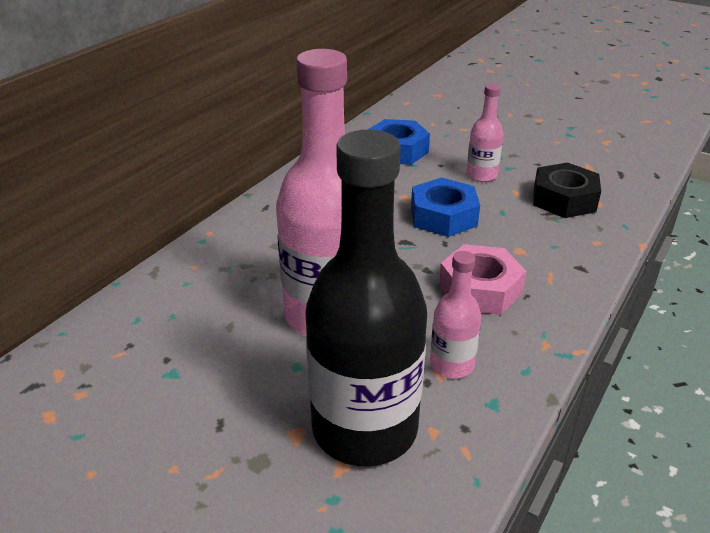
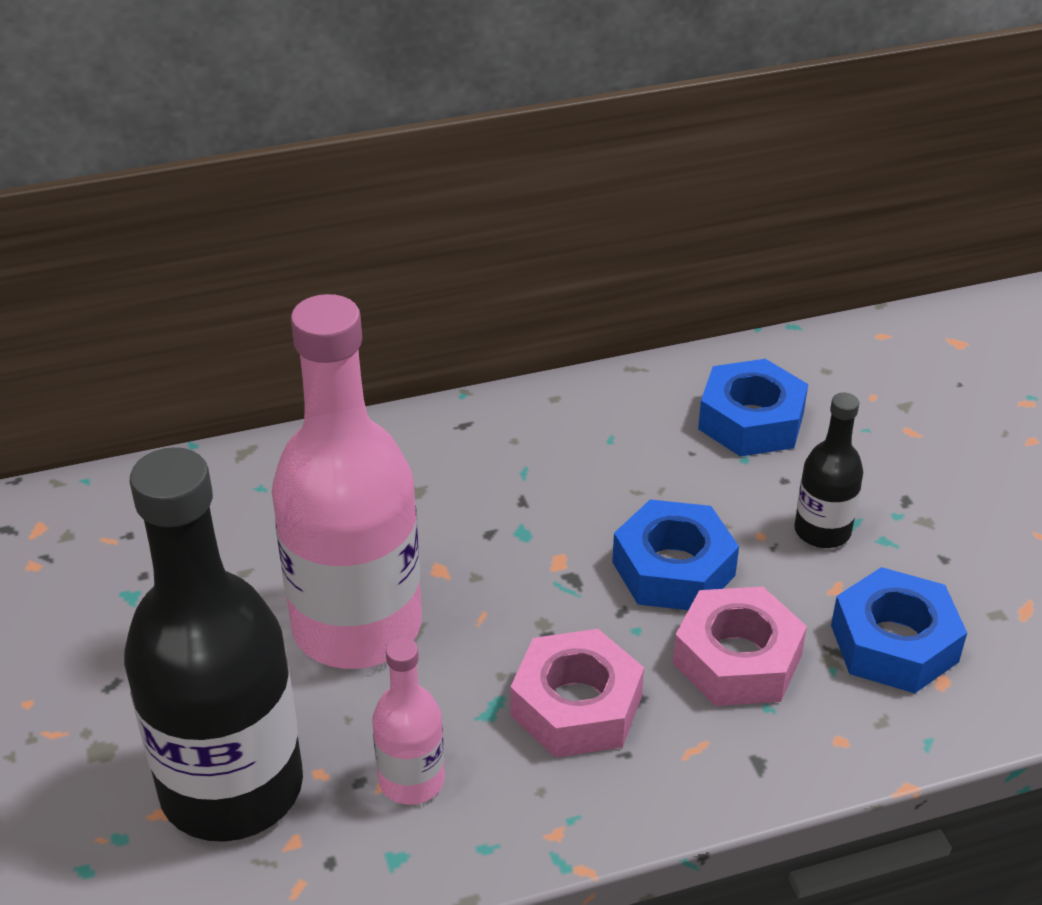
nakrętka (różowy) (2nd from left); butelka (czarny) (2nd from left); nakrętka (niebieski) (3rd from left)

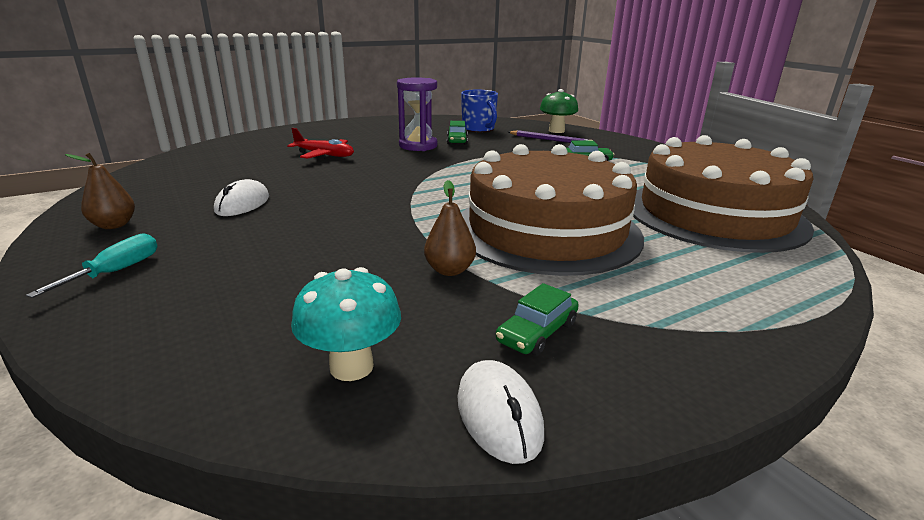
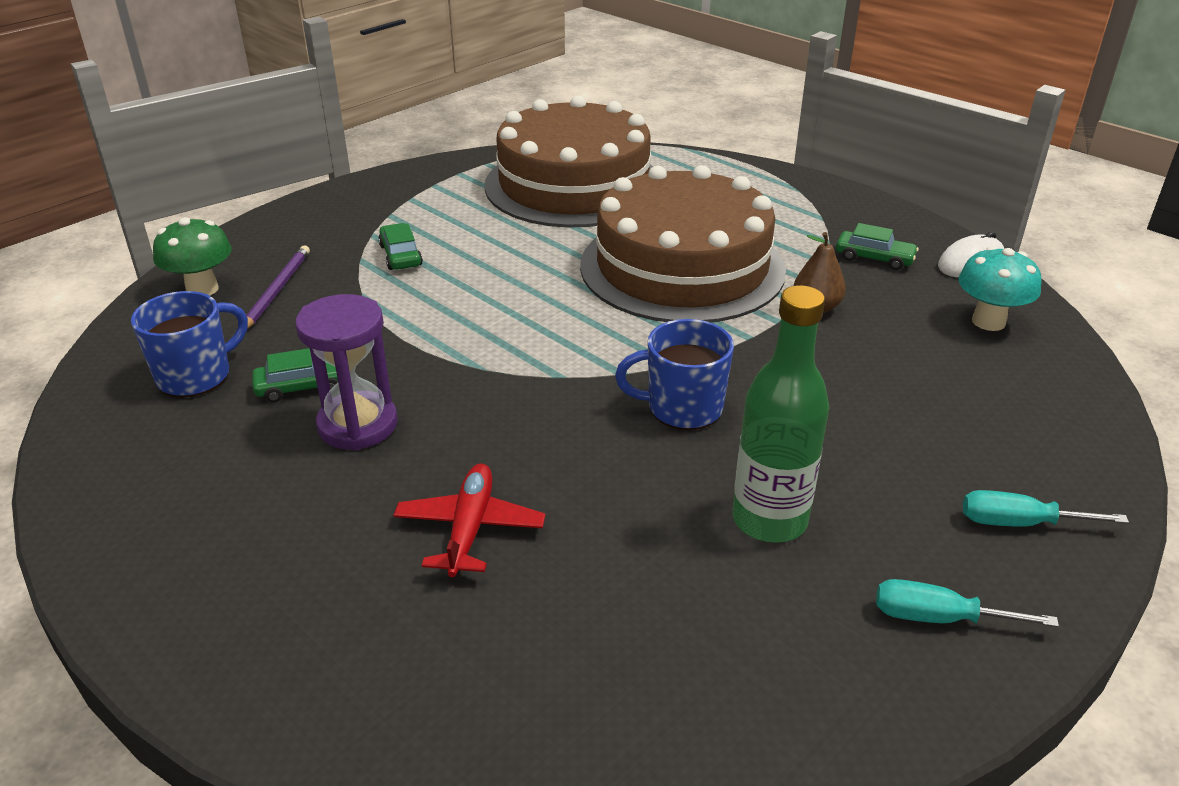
kubek (niebieski) (2nd from left); butelka (zielony); śrubokręt (turkusowy) (1st from left)

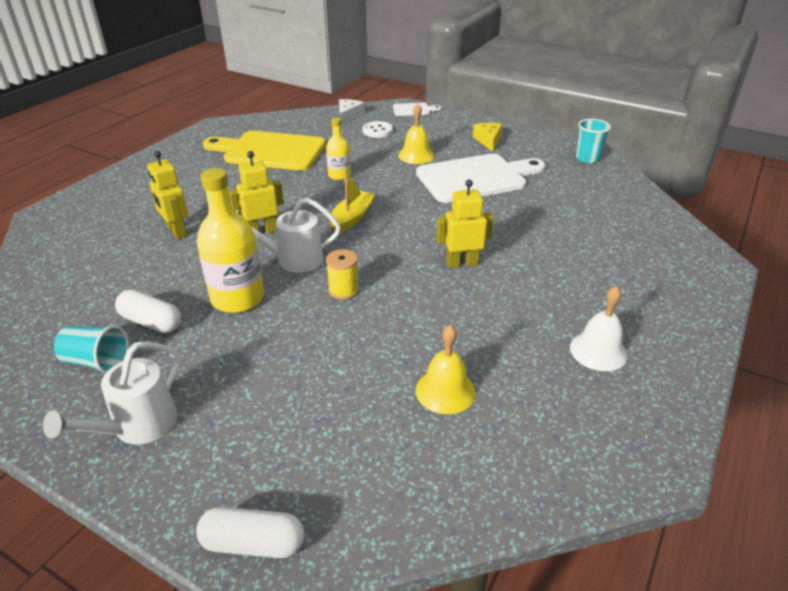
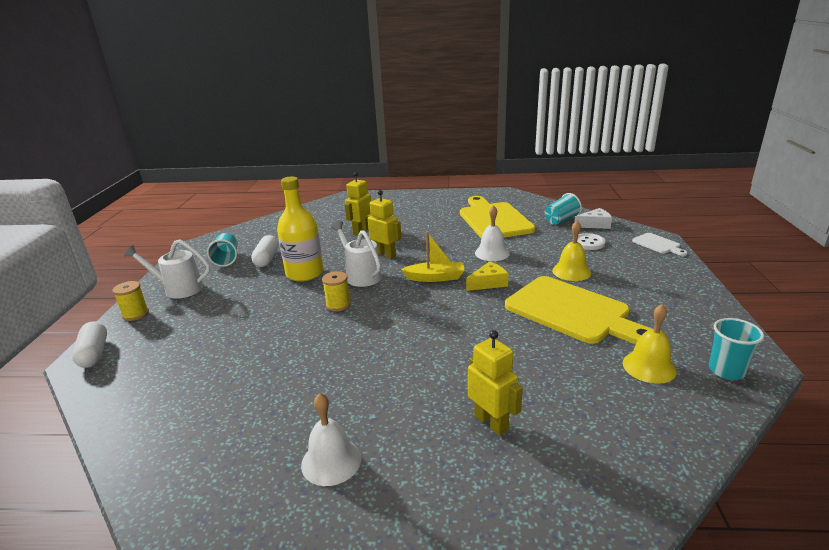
szpulka (żółty) (1st from left); ser (żółty); robot (żółty) (3rd from left); dzwonek (biały) (2nd from left); deska do krojenia (żółty) (2nd from left); szklanka (turkusowy) (2nd from left); dzwonek (żółty) (2nd from left)

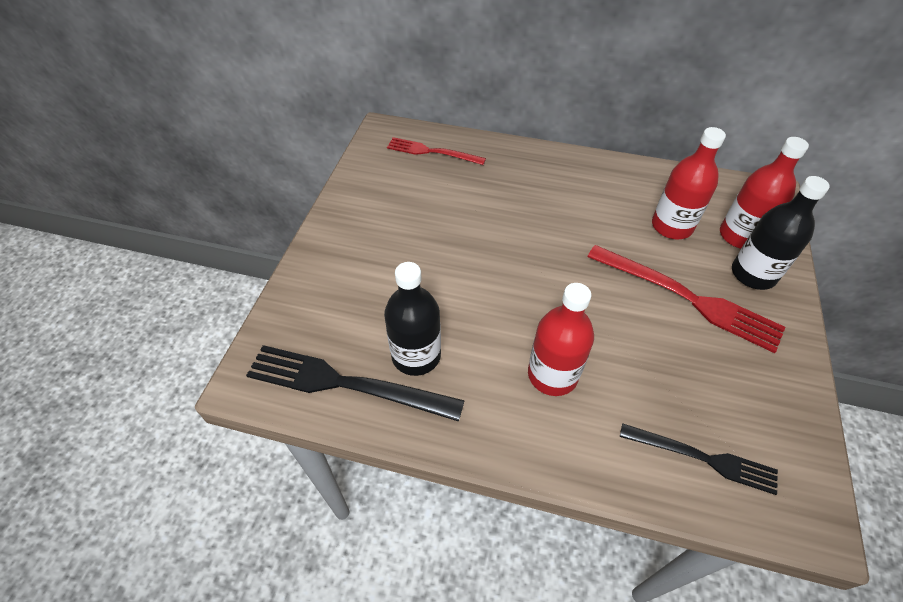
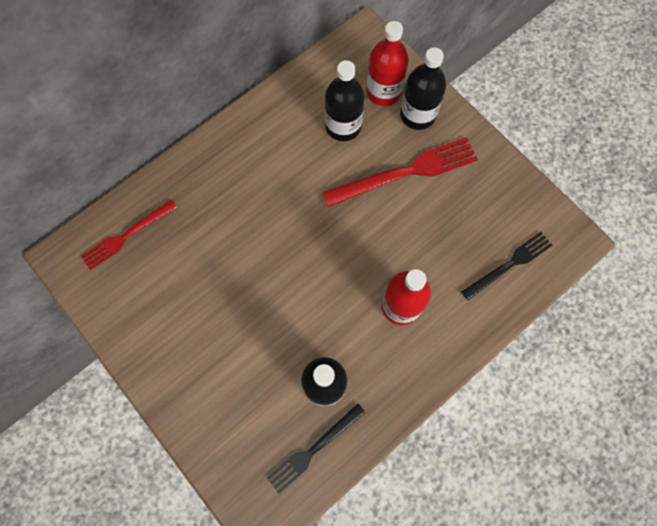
widelec (czarny) (1st from left); butelka (czarny) (2nd from left)

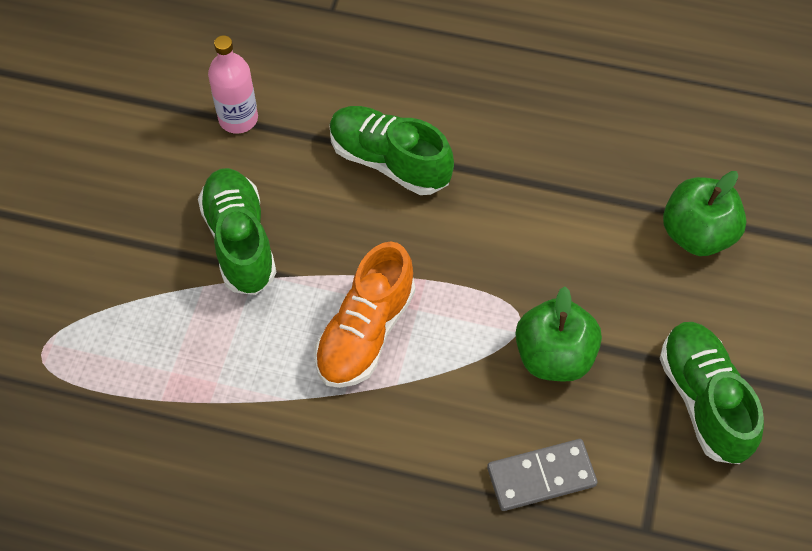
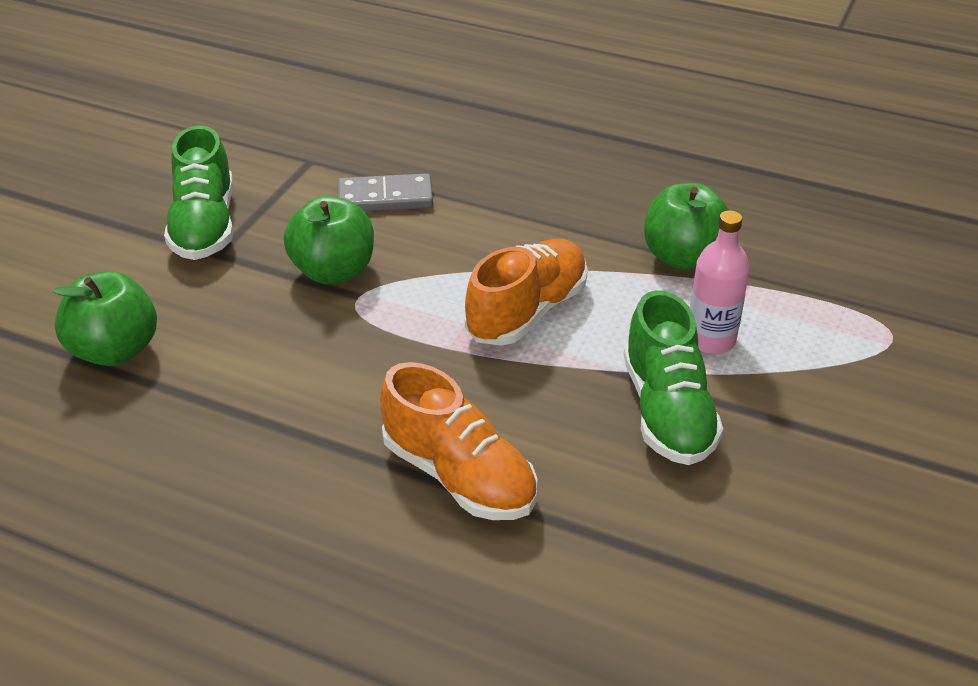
but (pomarańczowy) (1st from left); jabłko (zielony) (3rd from left); butelka (różowy)

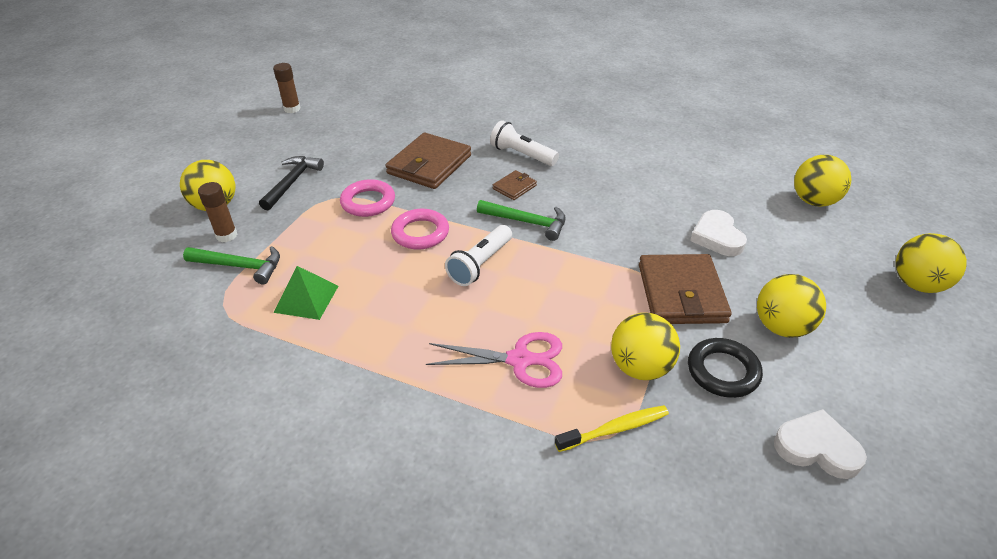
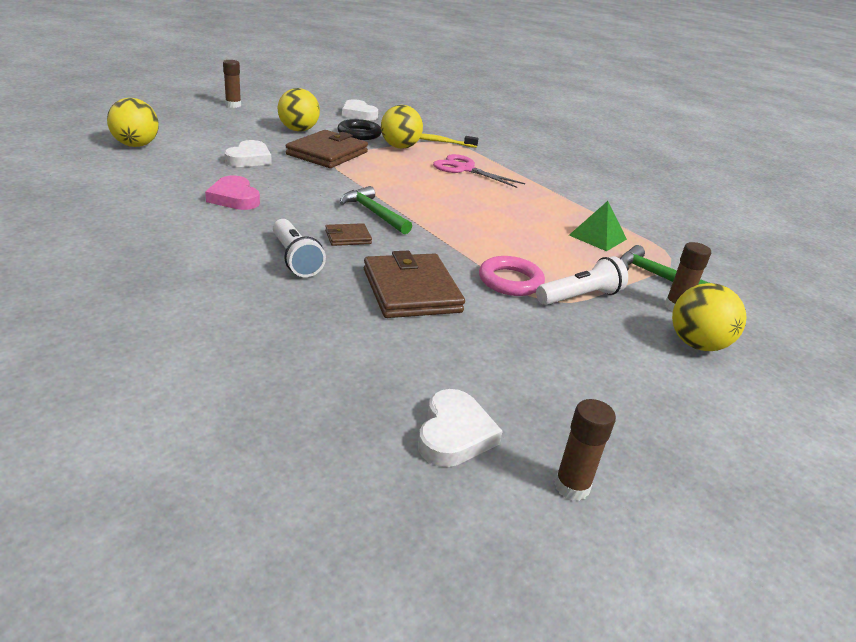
serce (różowy); klej w sztyfcie (brązowy) (1st from left); portfel (brązowy) (3rd from left); serce (biały) (3rd from left); latarka (biały) (2nd from left); młotek (czarny); pierścień (różowy) (2nd from left in the first image); piłka (żółty) (5th from left in the first image)

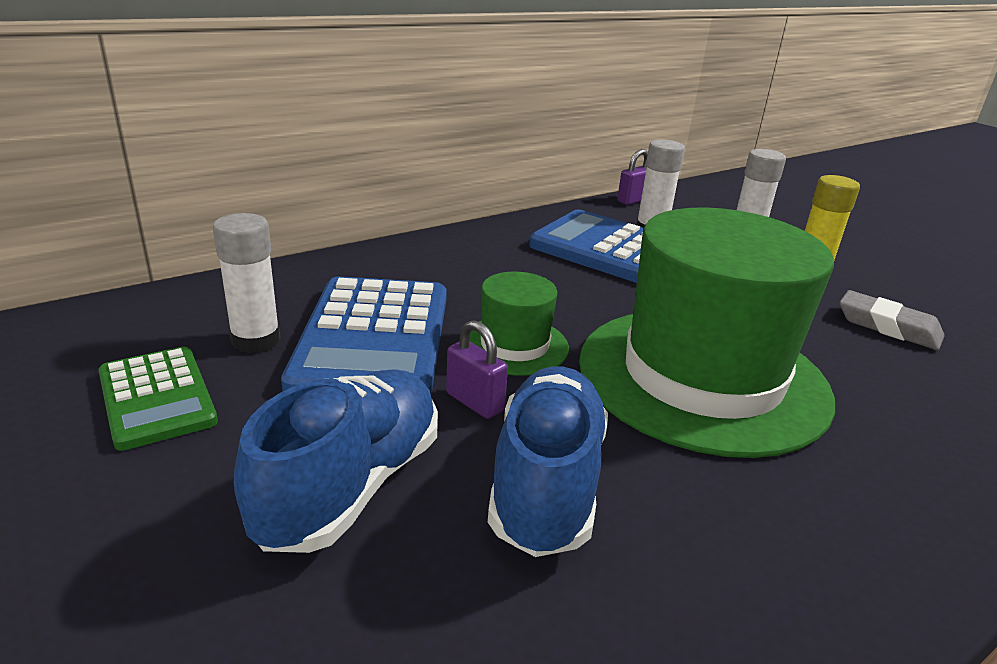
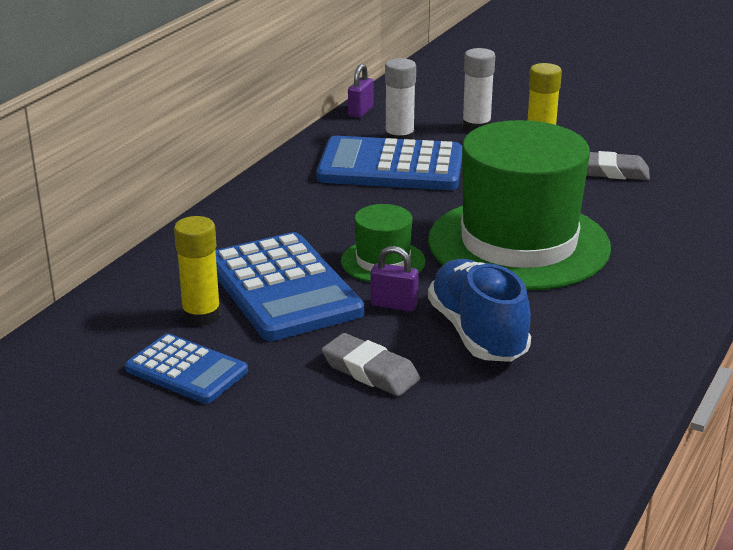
kalkulator (niebieski) (1st from left); klej w sztyfcie (żółty) (1st from left); gumka do mazania (szary) (1st from left)

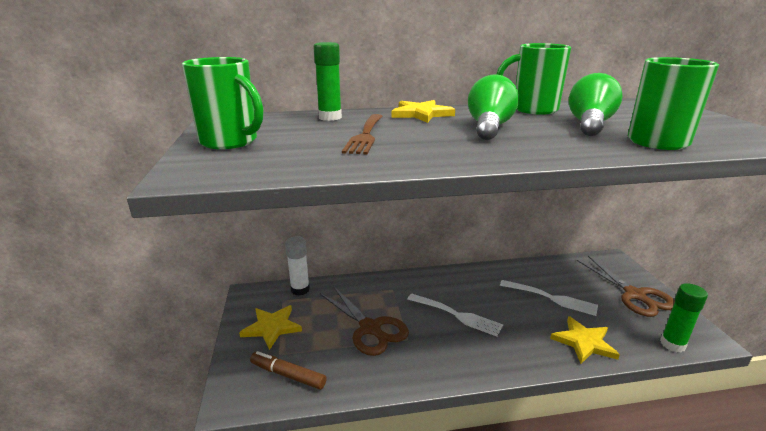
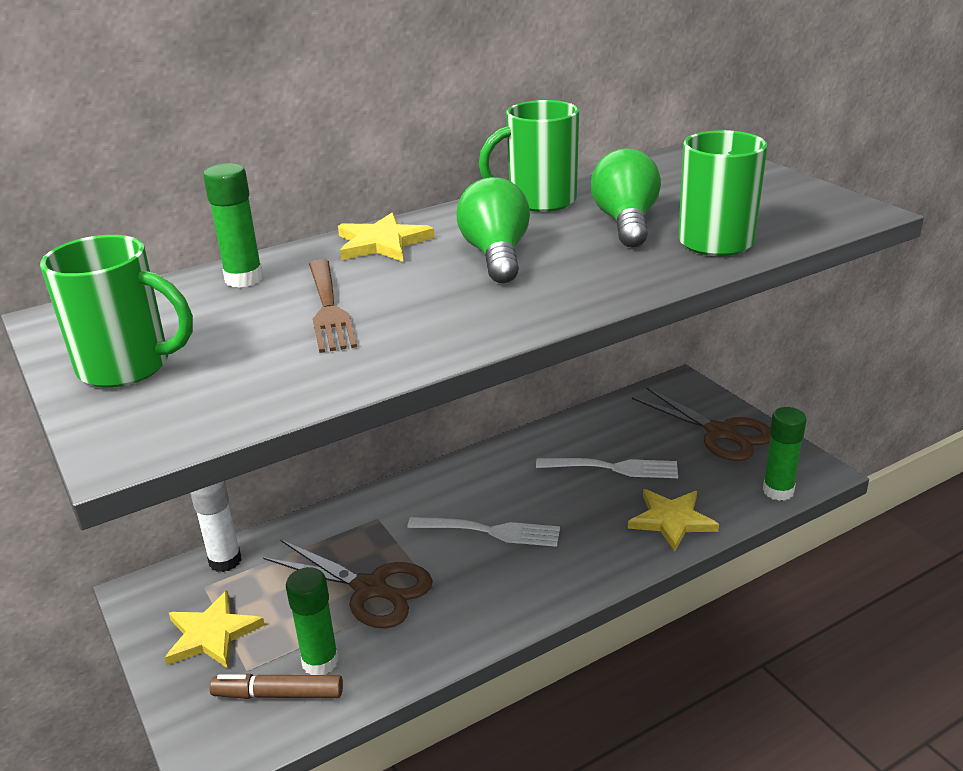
klej w sztyfcie (zielony) (2nd from left)

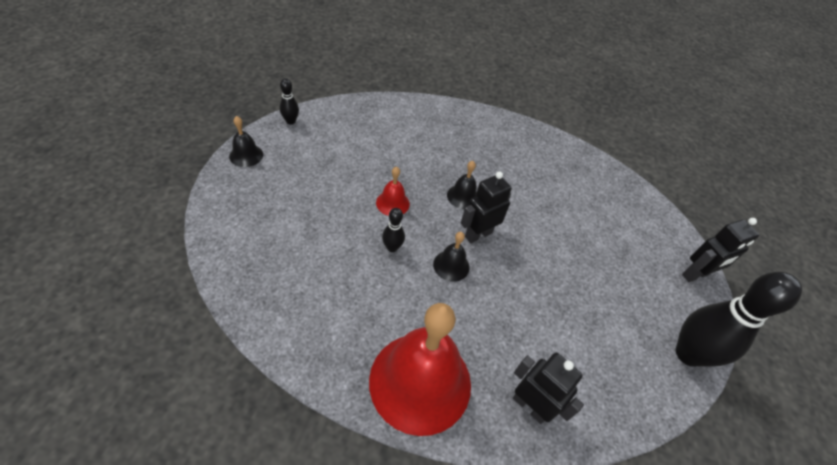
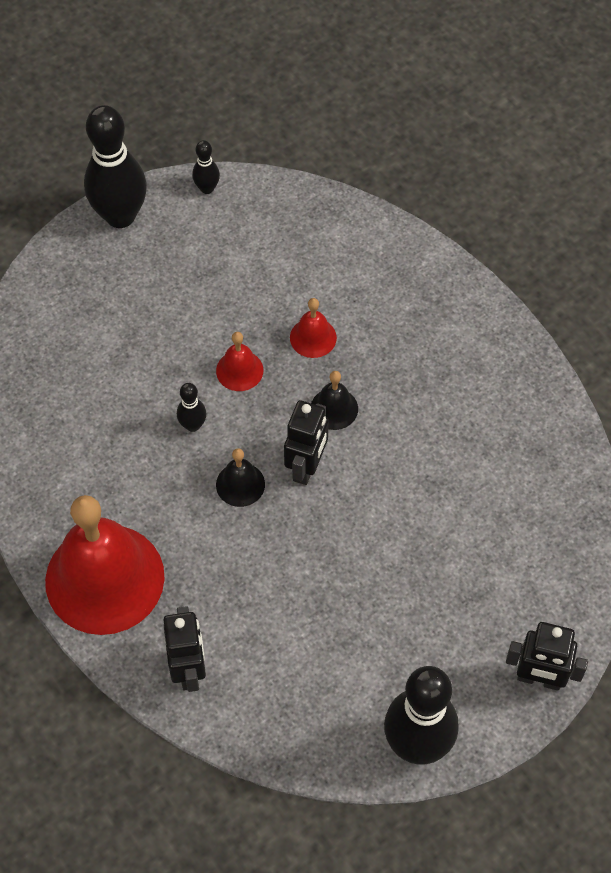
kręgiel (czarny) (1st from left); robot (czarny) (2nd from left); dzwonek (czerwony) (3rd from left)

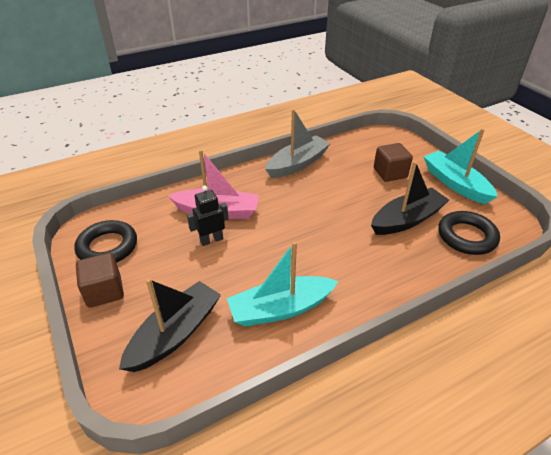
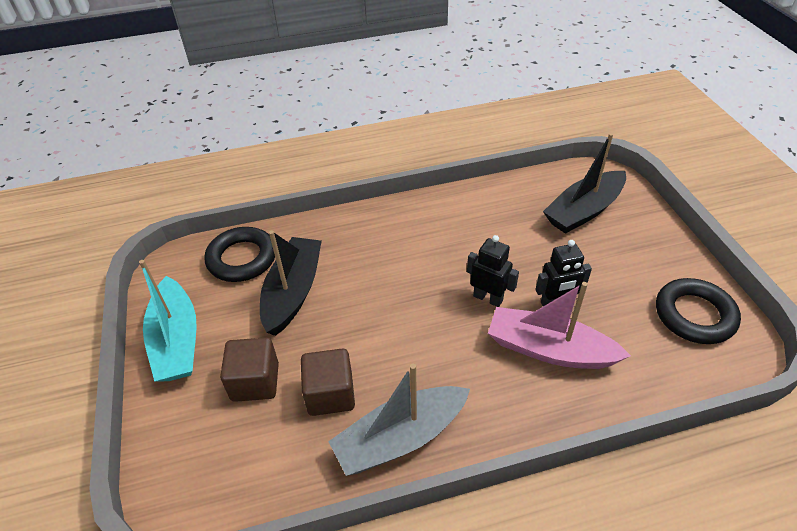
łódka (czarny) (1st from left); sześcian (brązowy) (2nd from left); robot (czarny) (1st from left); łódka (turkusowy) (1st from left in the first image)

